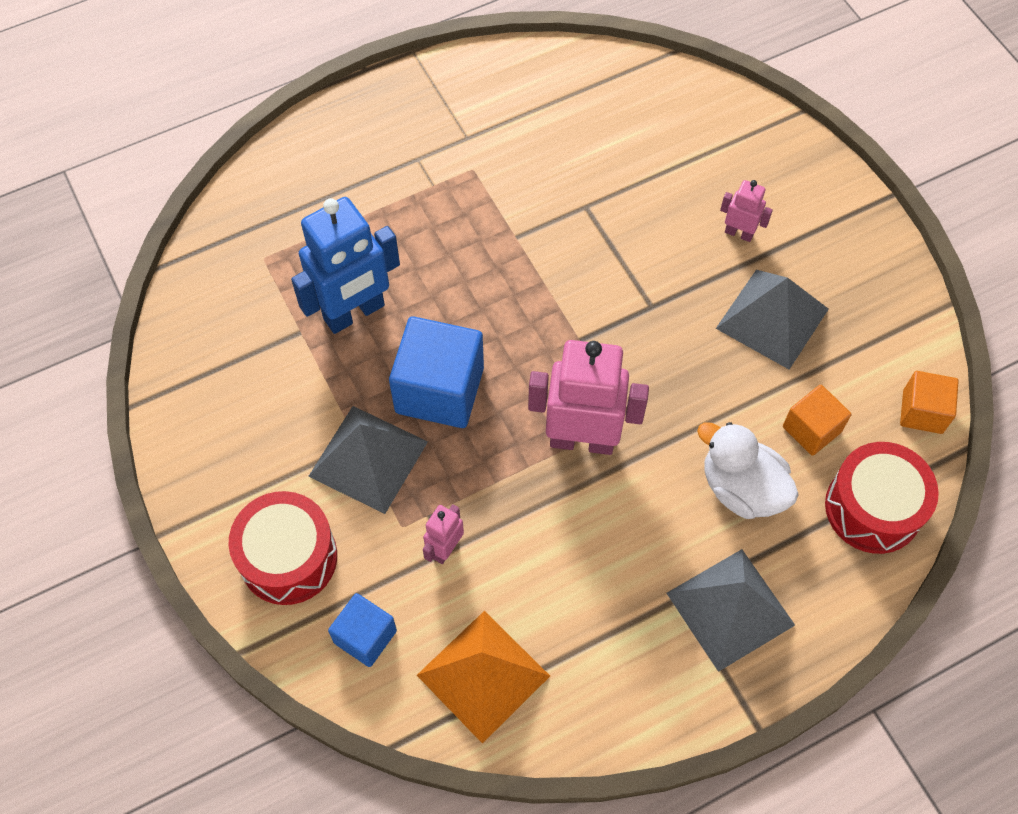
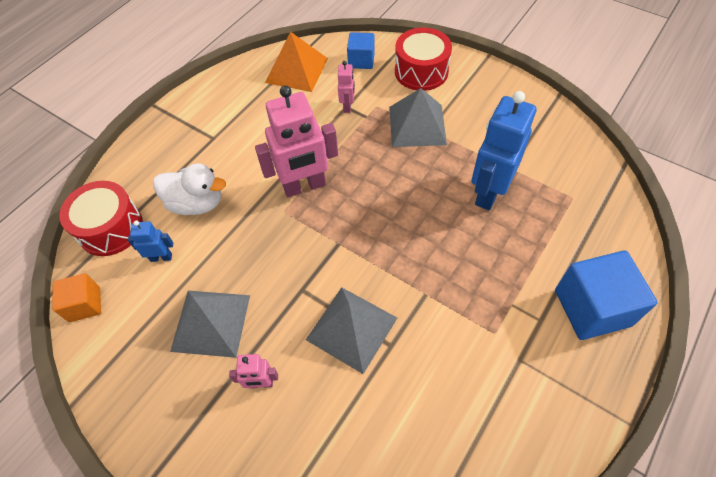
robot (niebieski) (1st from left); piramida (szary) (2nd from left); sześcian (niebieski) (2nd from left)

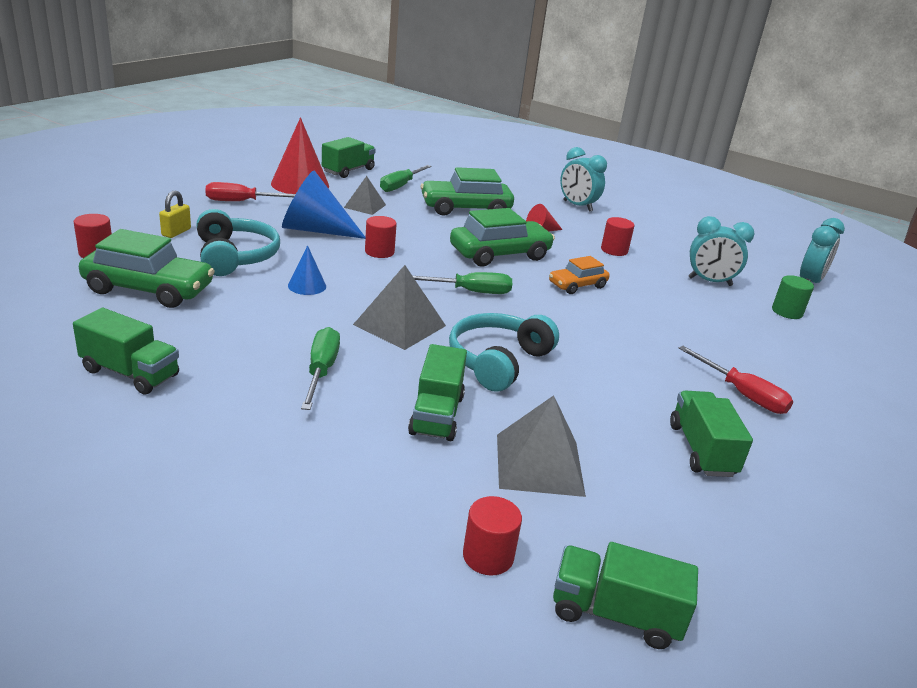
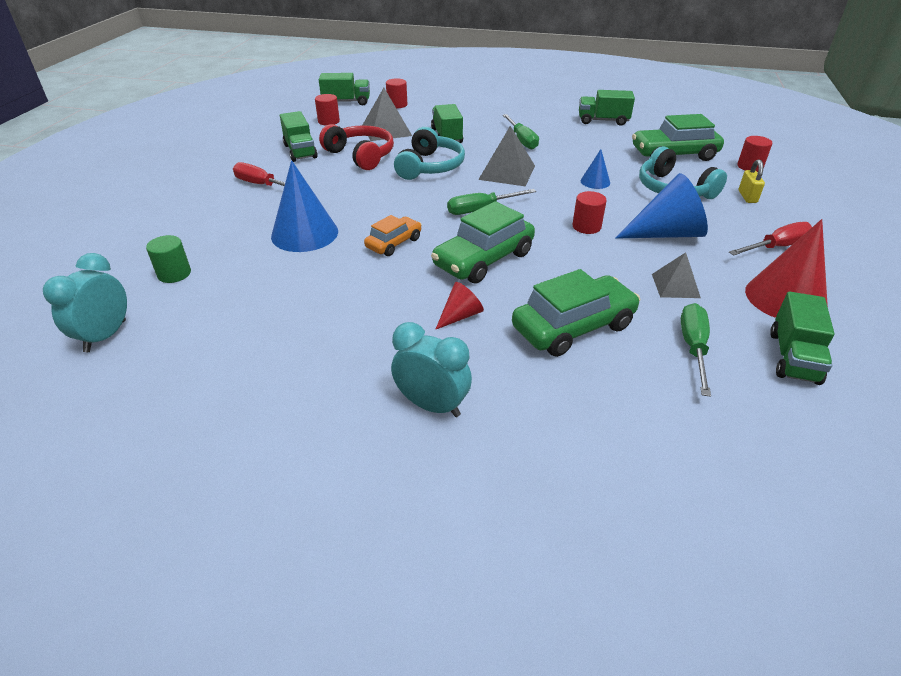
stożek (niebieski) (1st from left); walec (czerwony) (1st from left); słuchawki (czerwony); budzik (turkusowy) (2nd from left in the first image)

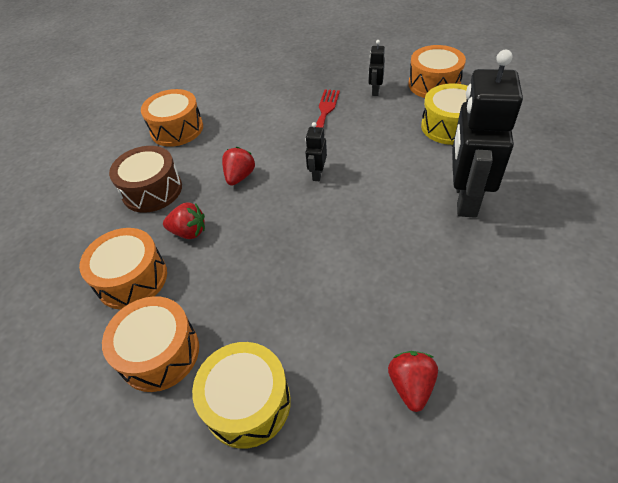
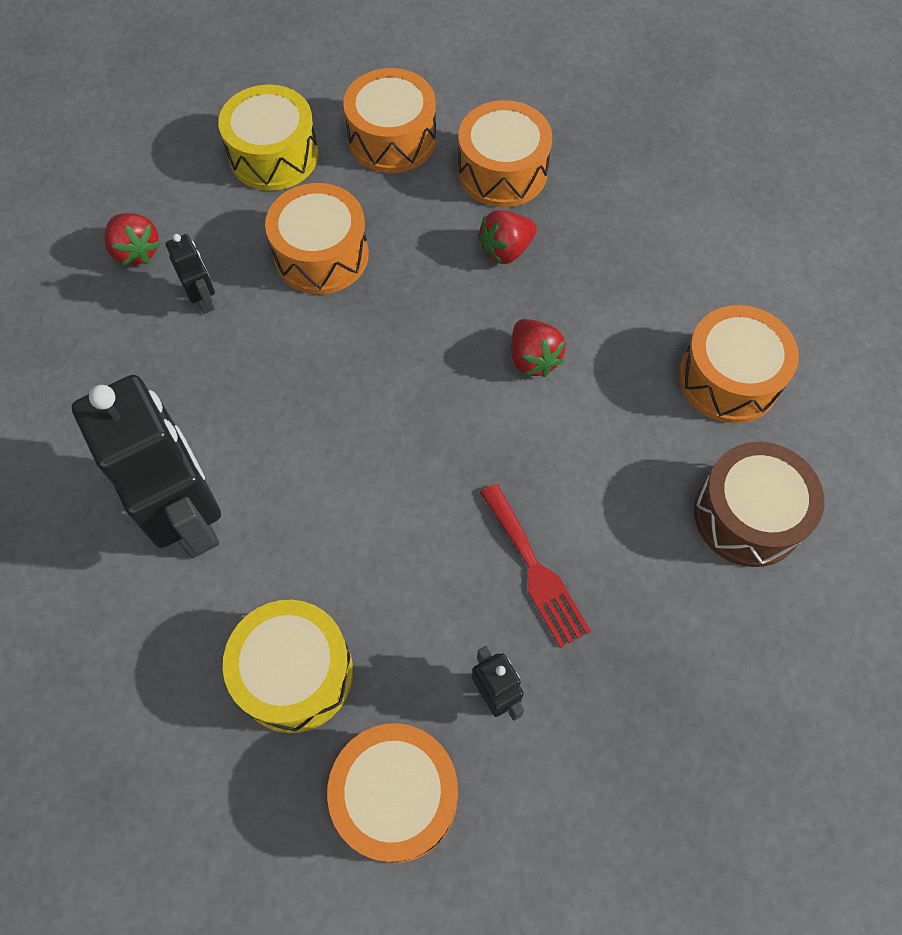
robot (czarny) (2nd from left); bęben (pomarańczowy) (1st from left); bęben (brązowy)

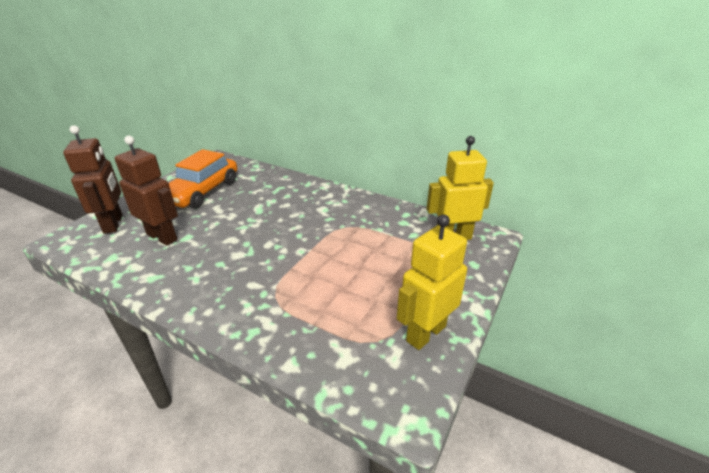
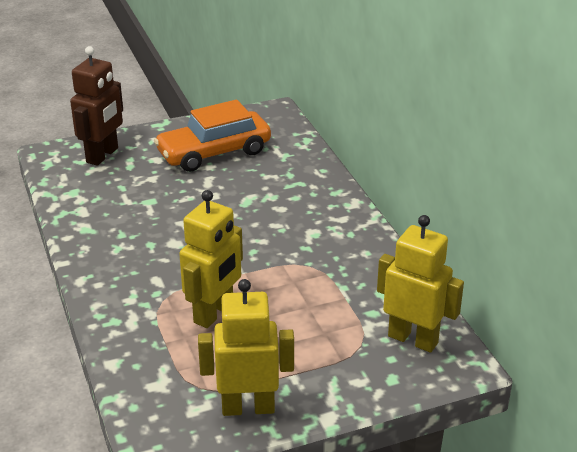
robot (żółty) (1st from left); robot (brązowy) (2nd from left in the first image)

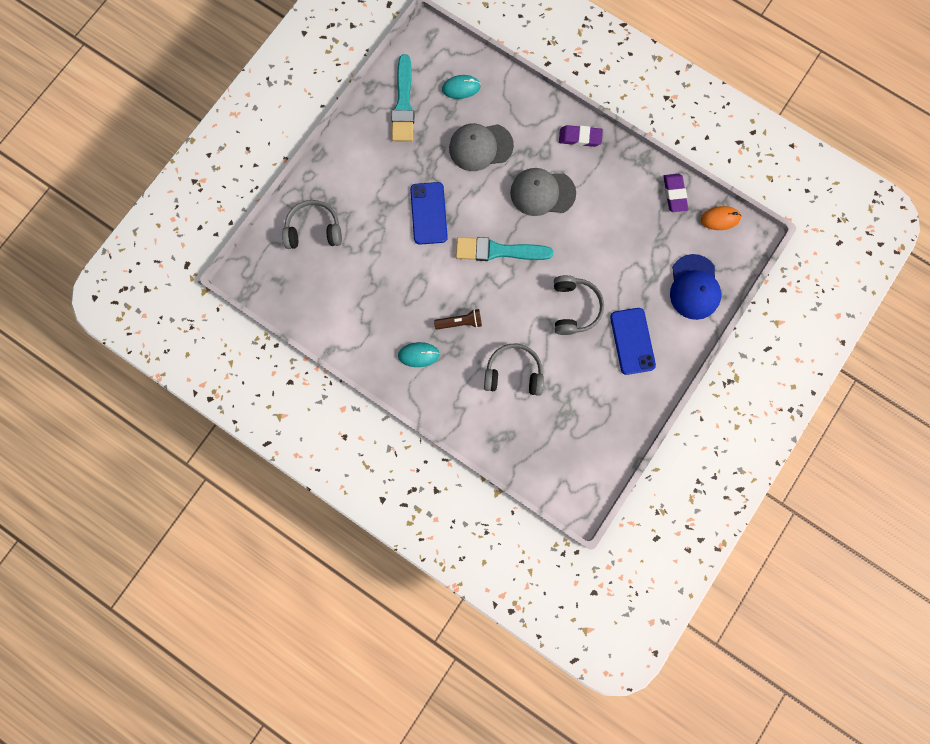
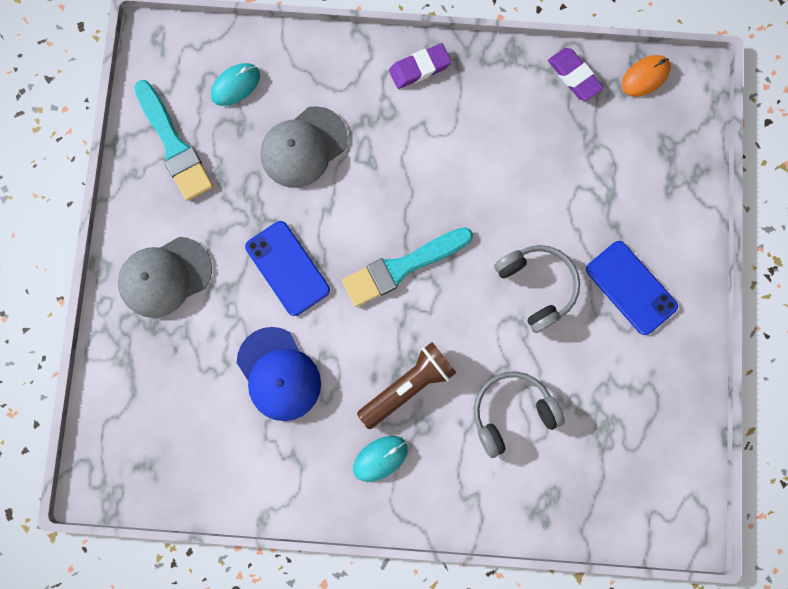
czapka (szary) (1st from left); czapka (niebieski); latarka (brązowy); słuchawki (szary) (1st from left in the first image)

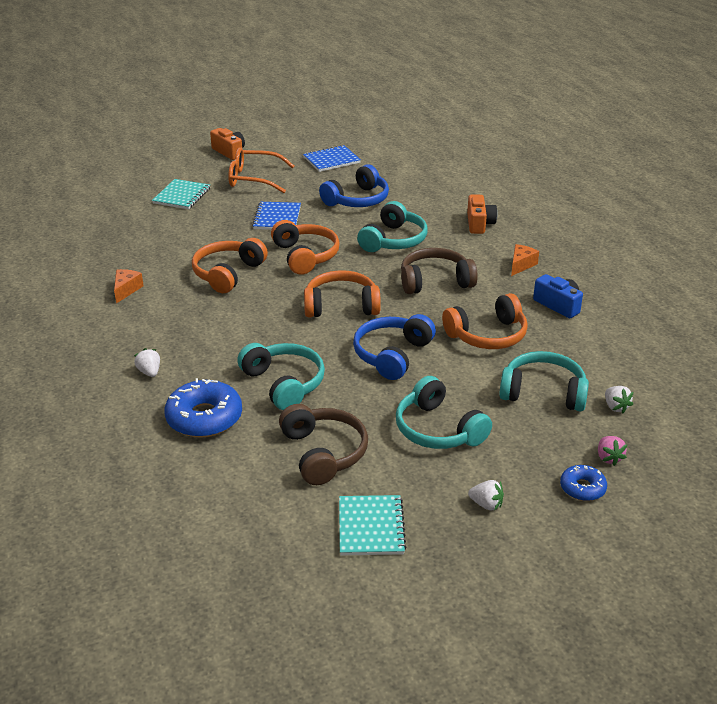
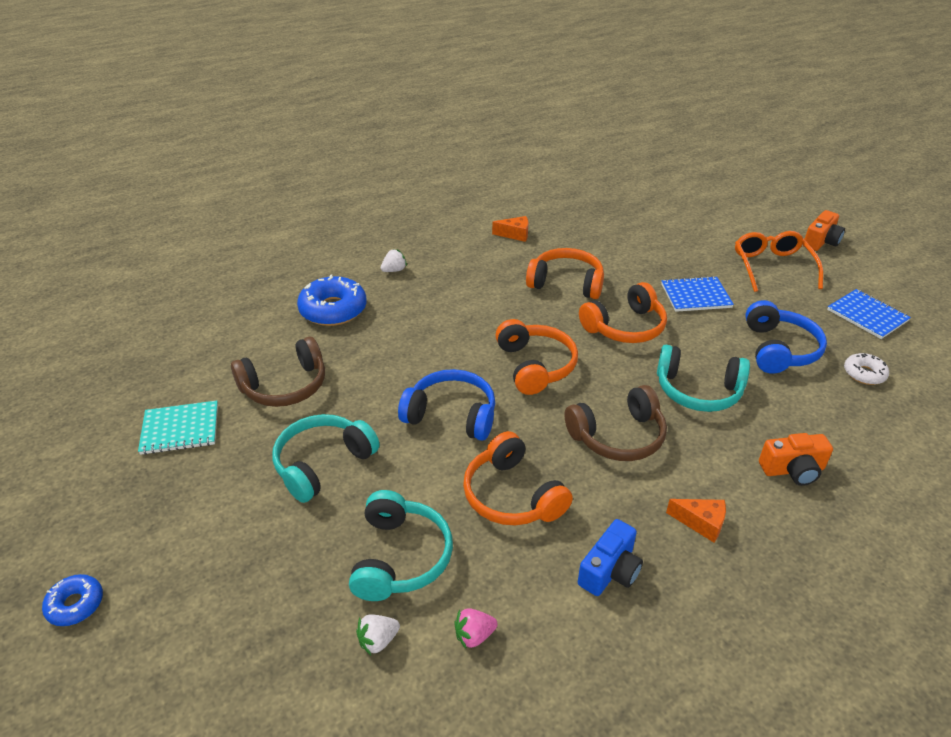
donut (niebieski) (1st from left); truskawka (różowy); słuchawki (brązowy) (2nd from left); słuchawki (niebieski) (2nd from left); donut (biały); zeszyt (turkusowy) (1st from left in the first image); słuchawki (turkusowy) (1st from left in the first image); truskawka (biały) (2nd from left in the first image)

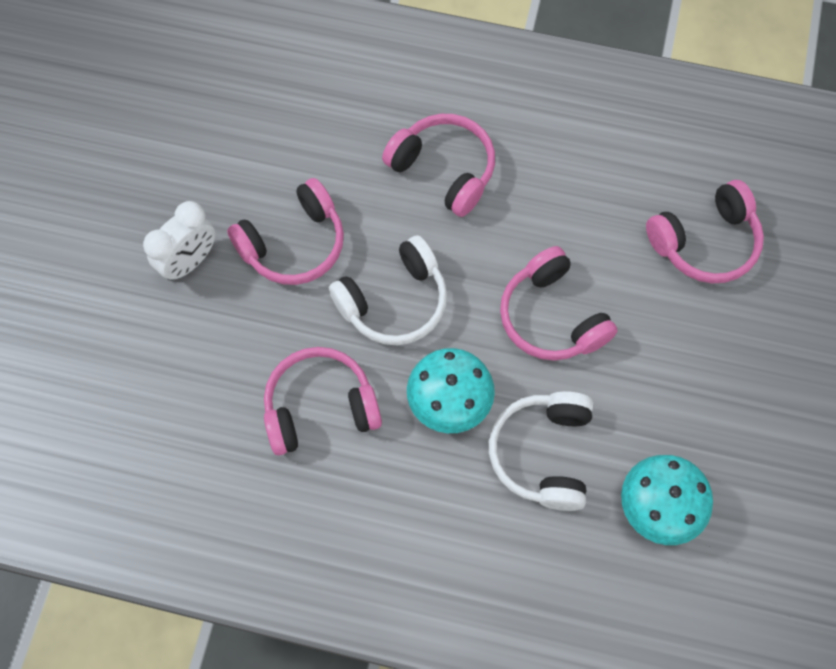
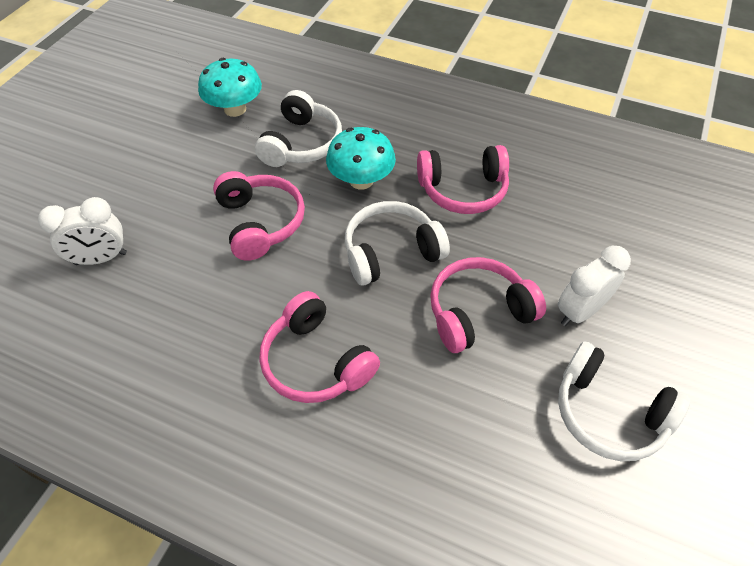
budzik (biały) (1st from left); słuchawki (biały) (3rd from left)

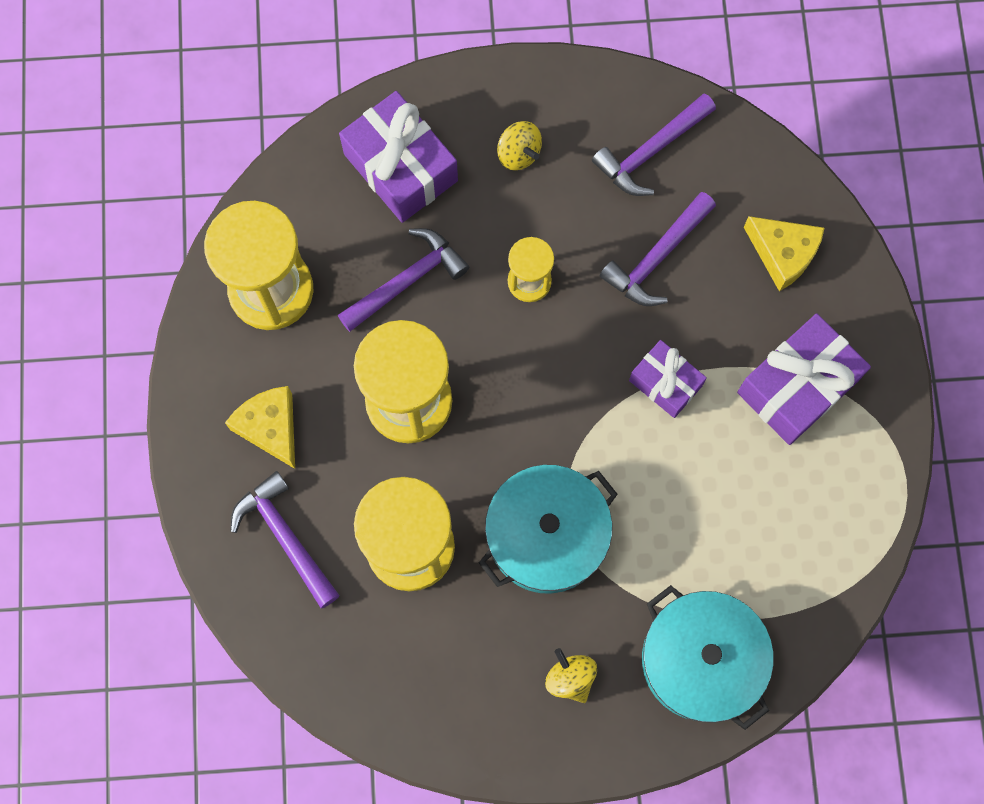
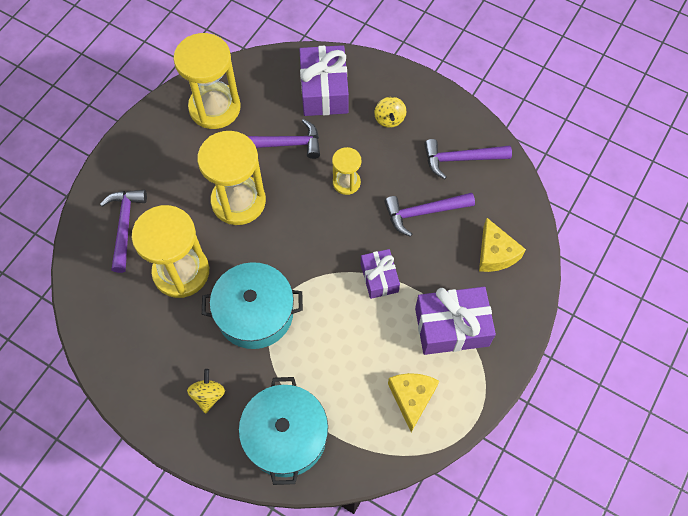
ser (żółty) (1st from left)

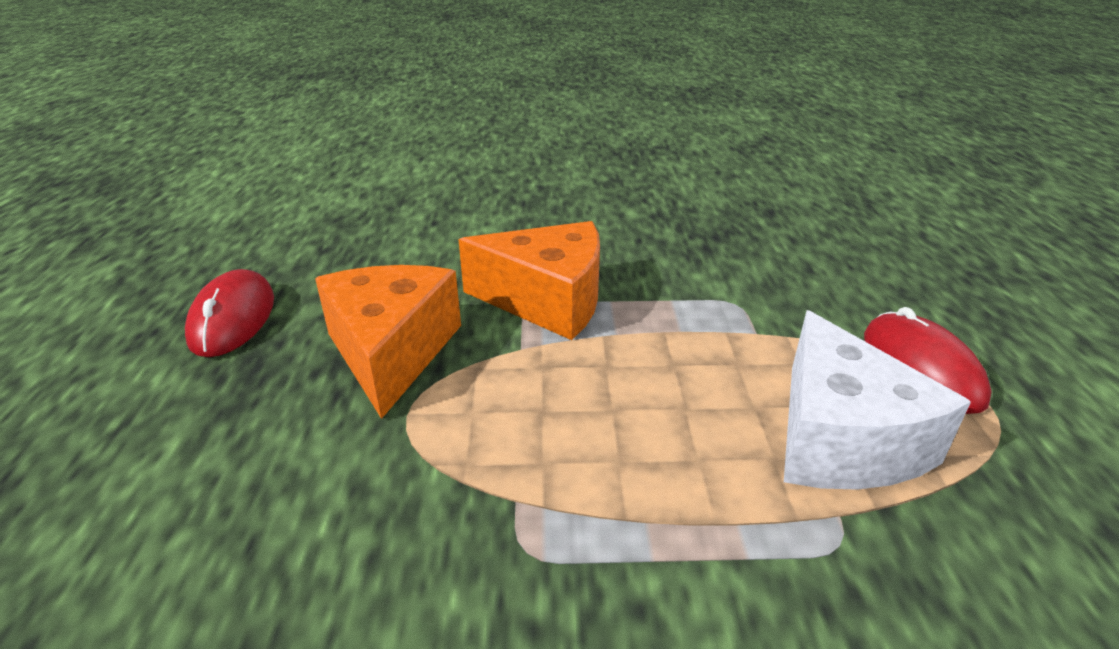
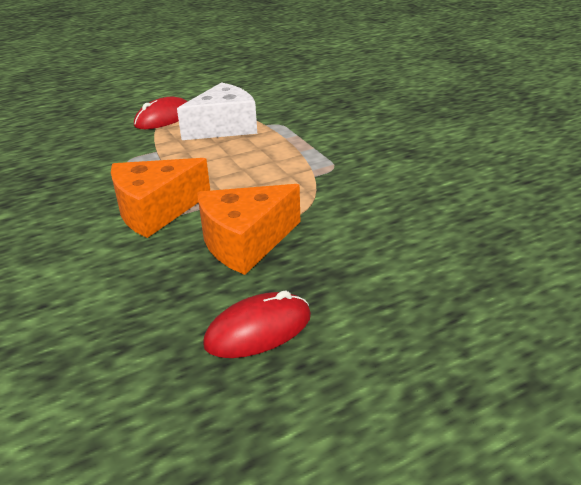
ser (pomarańczowy) (1st from left)

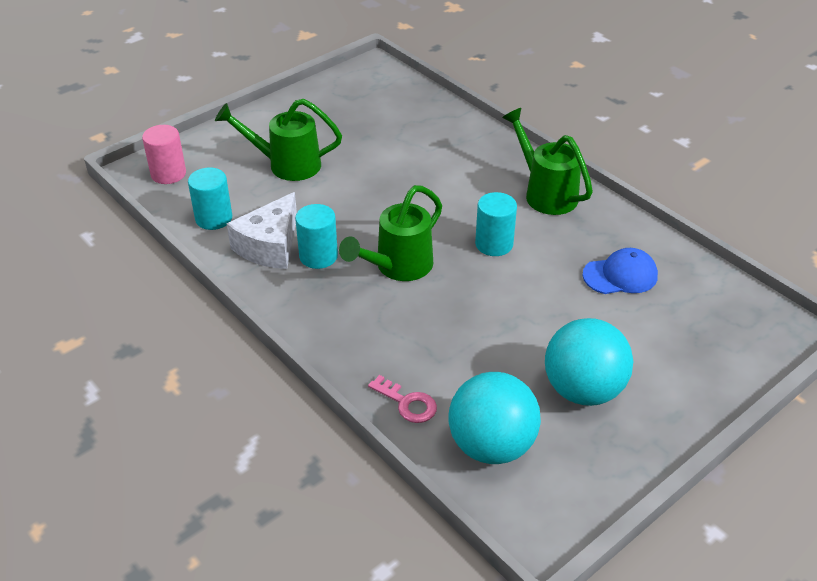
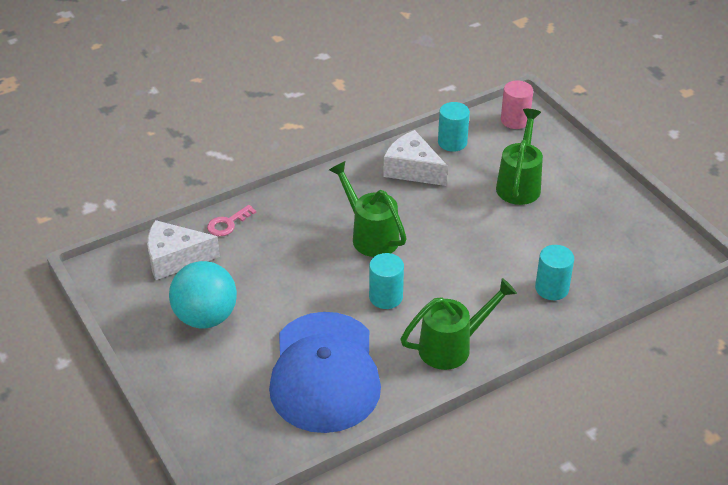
ser (biały) (1st from left); czapka (niebieski); walec (turkusowy) (3rd from left)

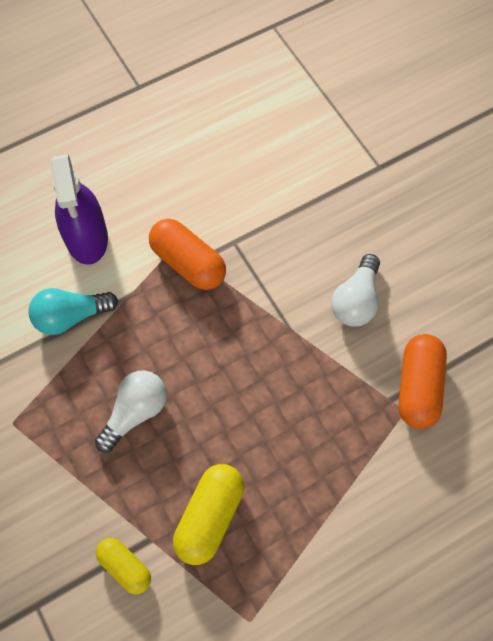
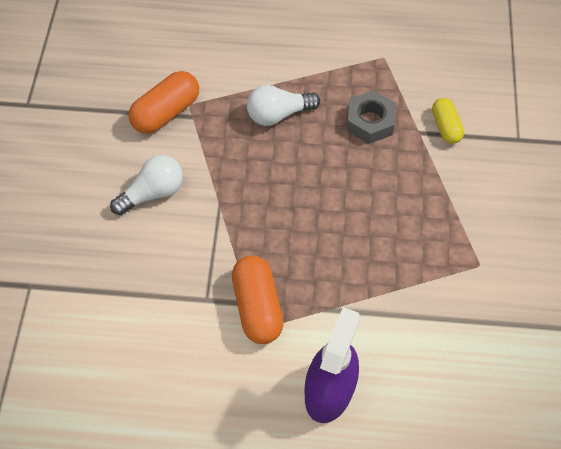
żarówka (biały) (2nd from left); nakrętka (szary); żarówka (turkusowy)

